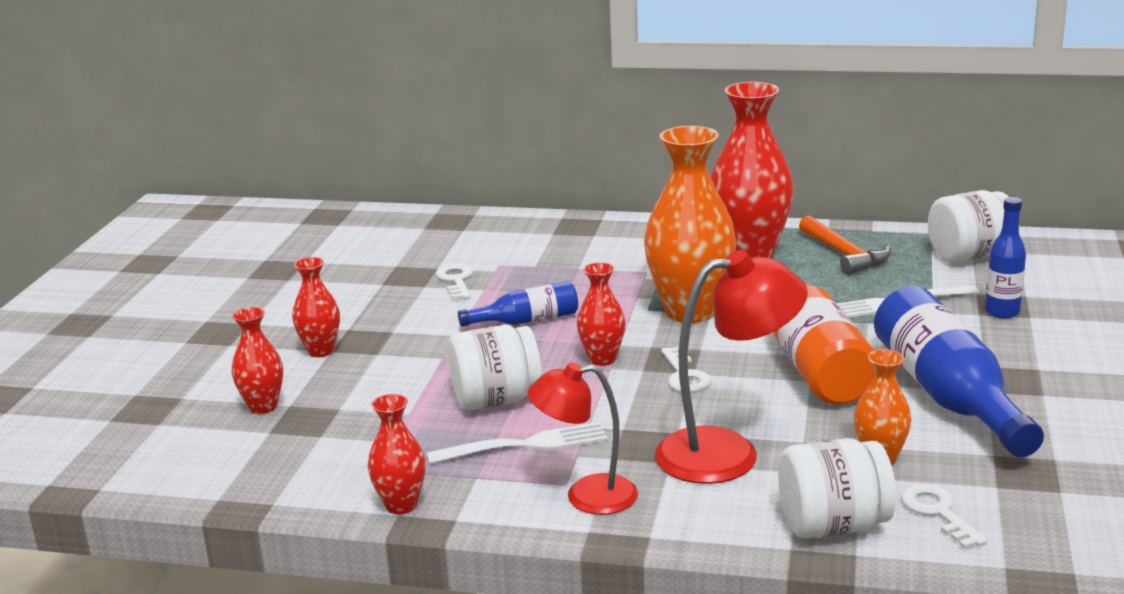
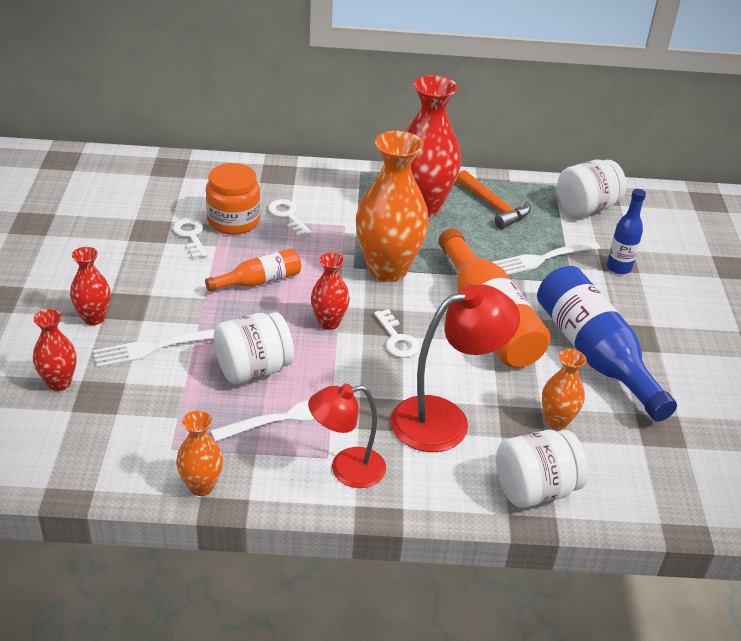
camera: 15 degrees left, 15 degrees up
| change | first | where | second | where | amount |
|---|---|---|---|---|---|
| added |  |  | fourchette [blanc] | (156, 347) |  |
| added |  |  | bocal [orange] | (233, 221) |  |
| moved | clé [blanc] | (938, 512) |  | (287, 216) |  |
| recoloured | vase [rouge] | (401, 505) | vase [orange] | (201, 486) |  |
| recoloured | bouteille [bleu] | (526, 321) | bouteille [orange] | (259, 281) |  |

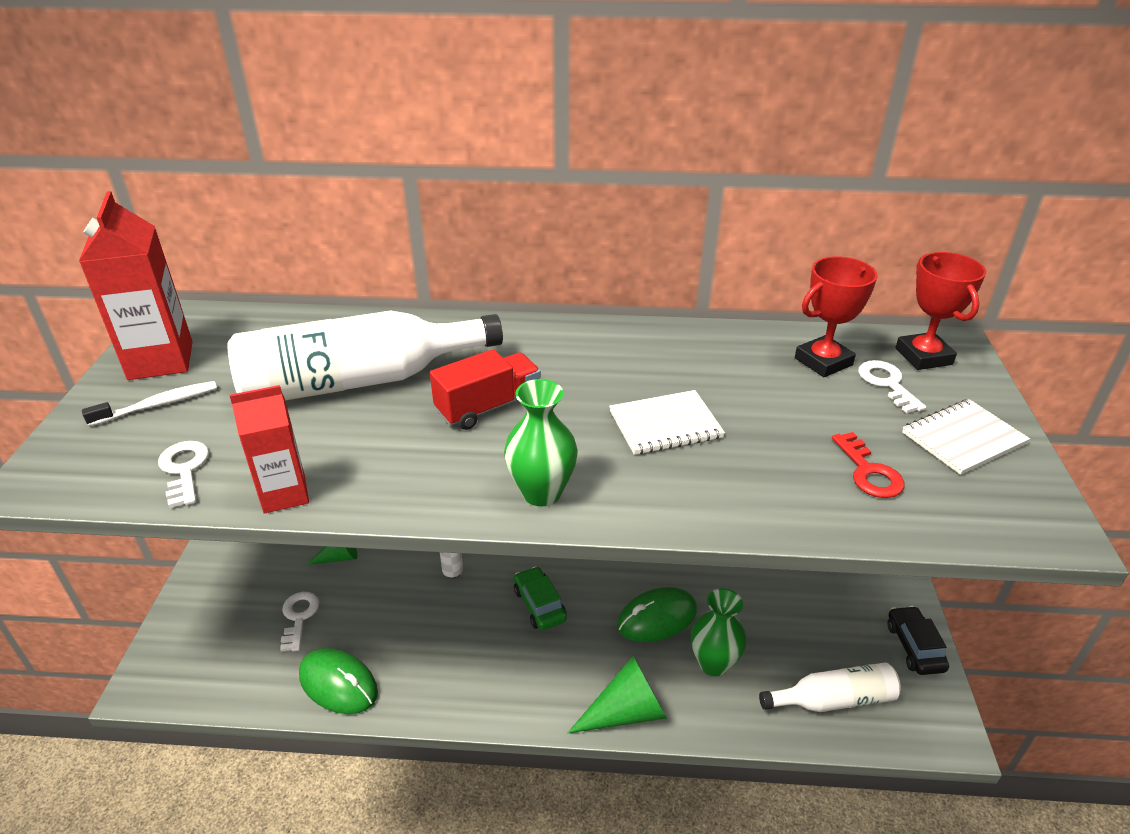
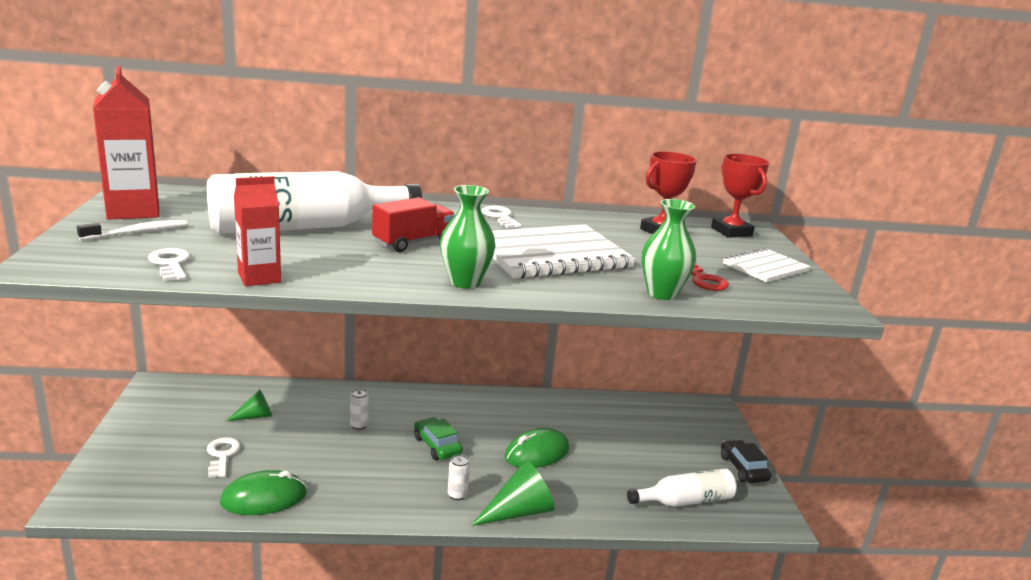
camera: 10 degrees left, 15 degrees down
| change | first | where | second | where | amount |
|---|---|---|---|---|---|
| added |  |  | canette [blanc] | (457, 495) |  |
| moved | vase [vert] | (713, 663) |  | (662, 293) |  |
| moved | clé [blanc] | (887, 384) |  | (500, 217) |  |
| turned | souris [vert] | (338, 684) |  | (264, 498) | 45 degrees counterclockwise |
| resized | carnet [blanc] | (665, 424) |  | (551, 255) | x1.83 |

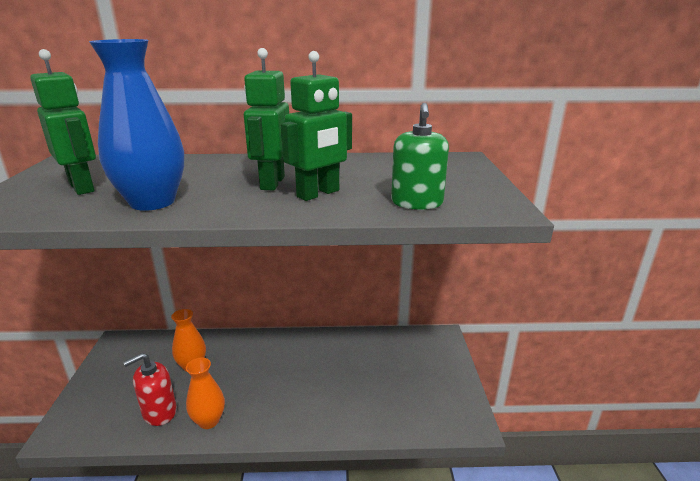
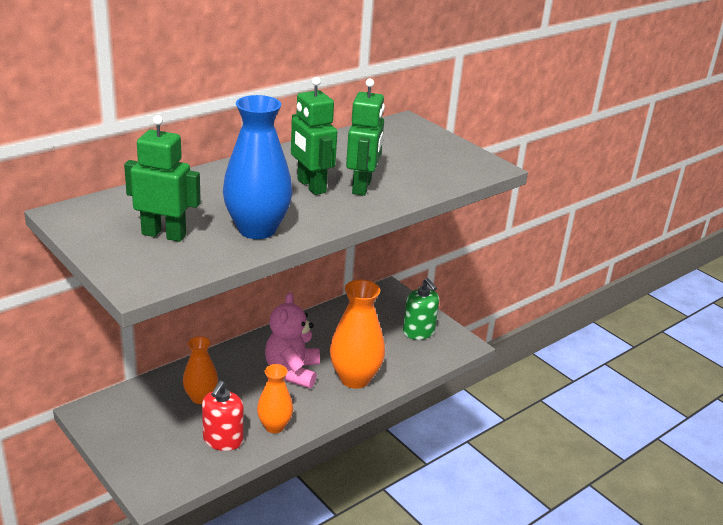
camera: 40 degrees left, 5 degrees up
| change | first | where | second | where | amount |
|---|---|---|---|---|---|
| added |  |  | ours en peluche [rose] | (292, 372) |  |
| added |  |  | vase [orange] | (355, 378) |  |
| moved | distributeur de savon [vert] | (417, 203) |  | (418, 332) |  |

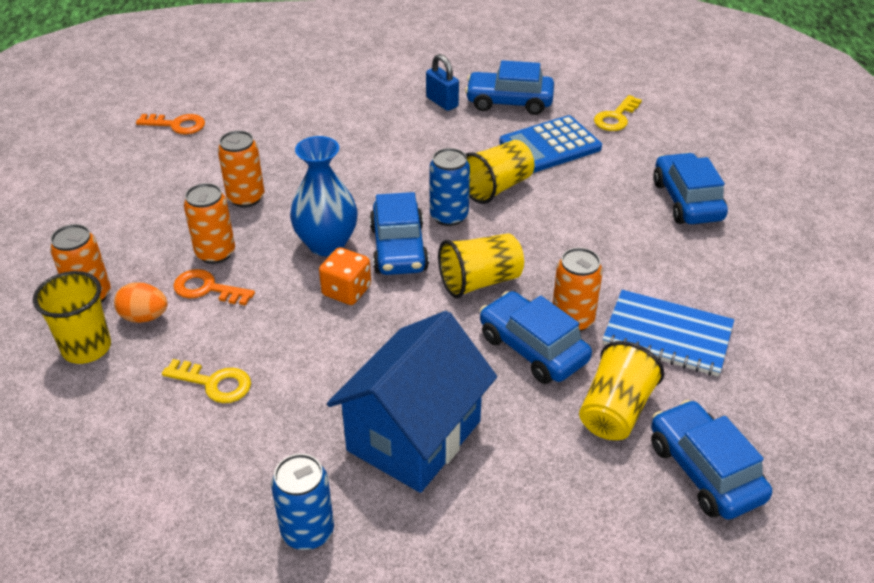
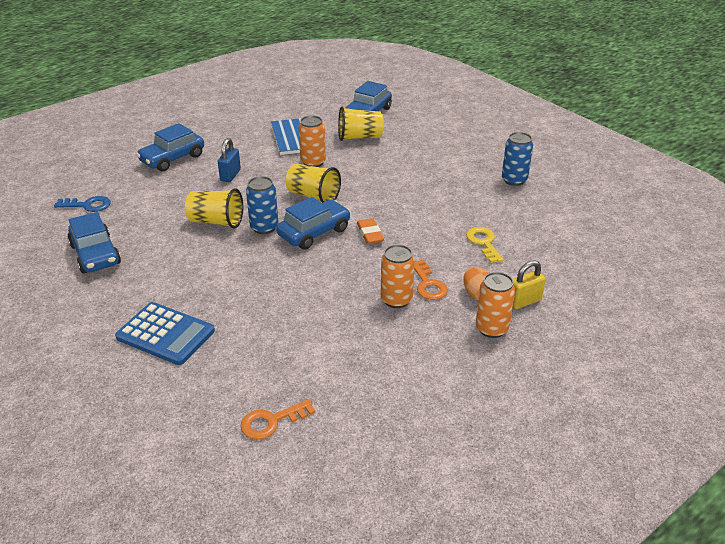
camera: 125 degrees left, 5 degrees down
| change | first | where | second | where | amount |
|---|---|---|---|---|---|
| removed | canette [orange] | (246, 198) |  |  |  |
| removed | vase [bleu] | (327, 244) |  |  |  |
| removed | maison [bleu] | (414, 436) |  |  |  |
| removed | voiture [bleu] | (533, 348) |  |  |  |
| moved | cadenas [bleu] | (442, 102) |  | (230, 175) |  |
| moved | calculatrice [bleu] | (550, 146) |  | (165, 334) |  |
| replaced | gobelet [jaune] | (86, 348) | cadenas [jaune] | (524, 301) |  |
| replaced | dé [orange] | (346, 291) | gomme [orange] | (370, 234) |  |
| recoloured | clé [jaune] | (616, 117) | clé [bleu] | (88, 205) |  |
| turned | clé [orange] | (177, 125) |  | (271, 421) | 90 degrees counterclockwise |

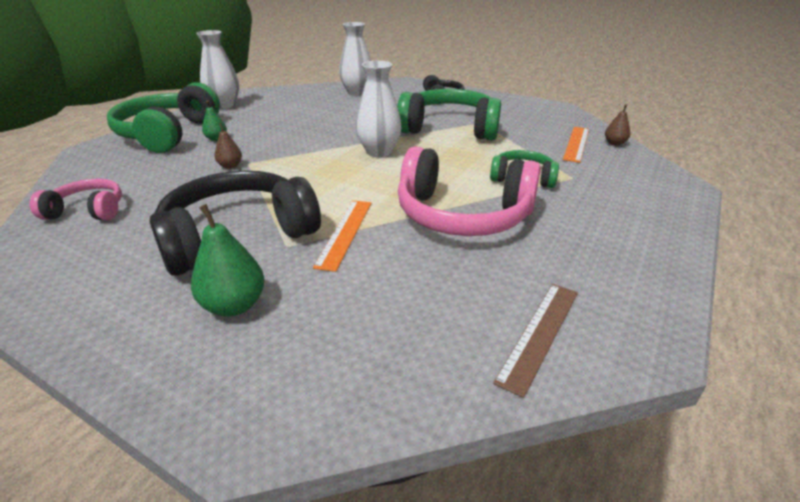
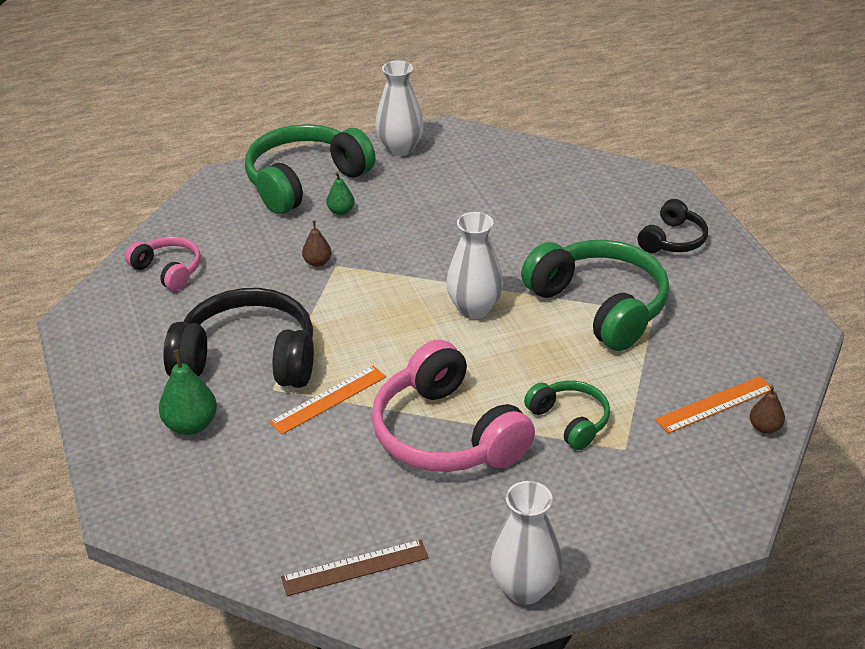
camera: 40 degrees right, 5 degrees up
| change | first | where | second | where | amount |
|---|---|---|---|---|---|
| moved | vase [blanc] | (357, 93) |  | (525, 589) |  |

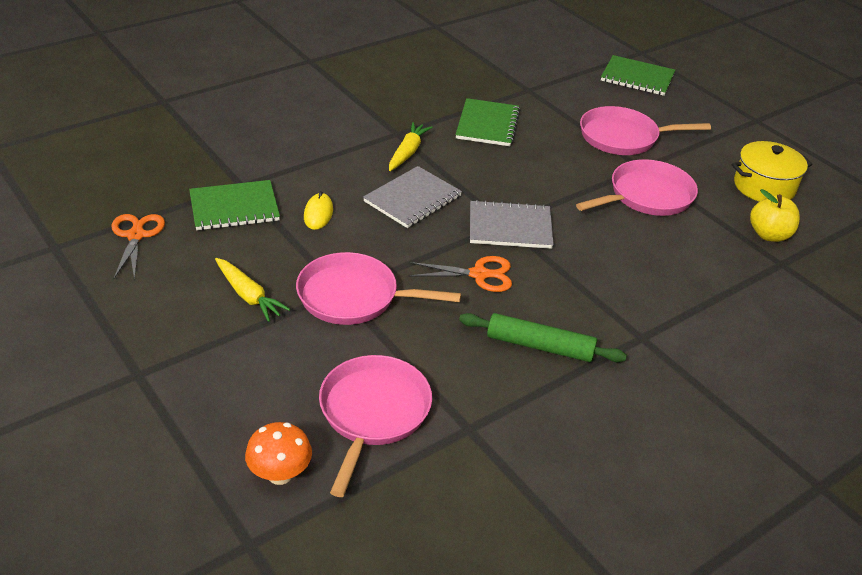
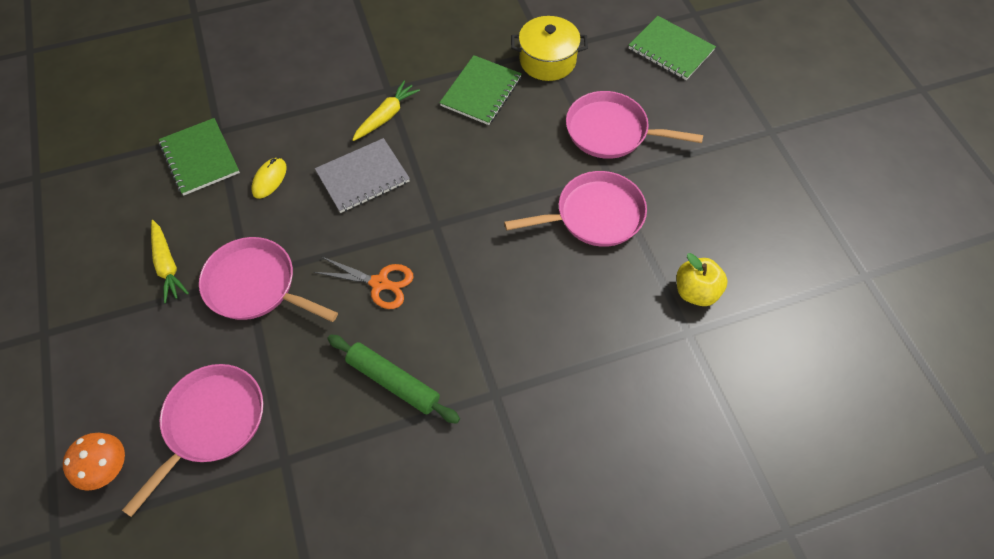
camera: 20 degrees right, 20 degrees up
| change | first | where | second | where | amount |
|---|---|---|---|---|---|
| removed | ciseaux [orange] | (136, 236) |  |  |  |
| removed | carnet [gris] | (510, 227) |  |  |  |
| moved | marmite [jaune] | (764, 187) |  | (547, 61) |  |
| turned | carnet [vert] | (234, 207) |  | (200, 158) | 60 degrees clockwise |

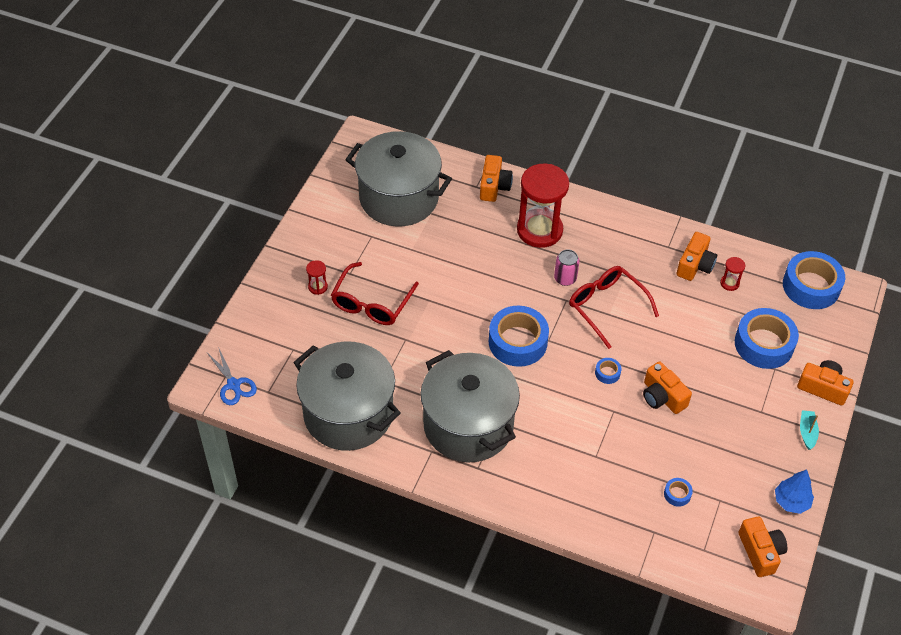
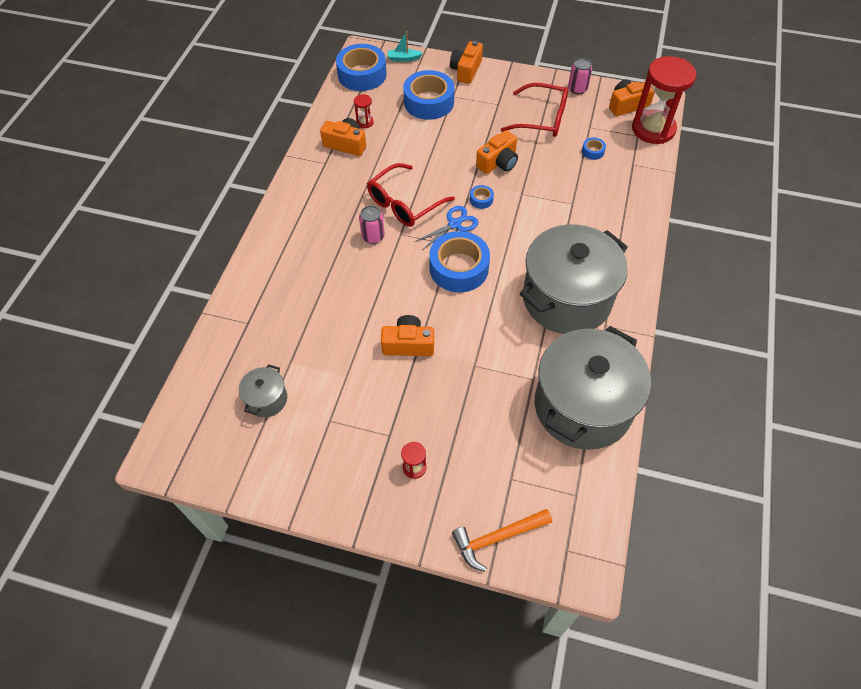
camera: 95 degrees left, 5 degrees up
| change | first | where | second | where | amount |
|---|---|---|---|---|---|
| added |  |  | marteau [orange] | (497, 538) |  |
| moved | ciseaux [bleu] | (233, 385) |  | (454, 224) |  |
| moved | lunettes [rouge] | (371, 303) |  | (542, 119) |  |
| moved | appareil photo [orange] | (494, 186) |  | (408, 344) |  |
| moved | sablier [rouge] | (539, 230) |  | (653, 129) |  |
| moved | bateau [turquoise] | (807, 432) |  | (404, 58) |  |
| replaced | arbre [bleu] | (791, 502) | canette [rose] | (577, 89) |  |
| resized | marmite [gris] | (399, 198) |  | (267, 399) | x0.43 |

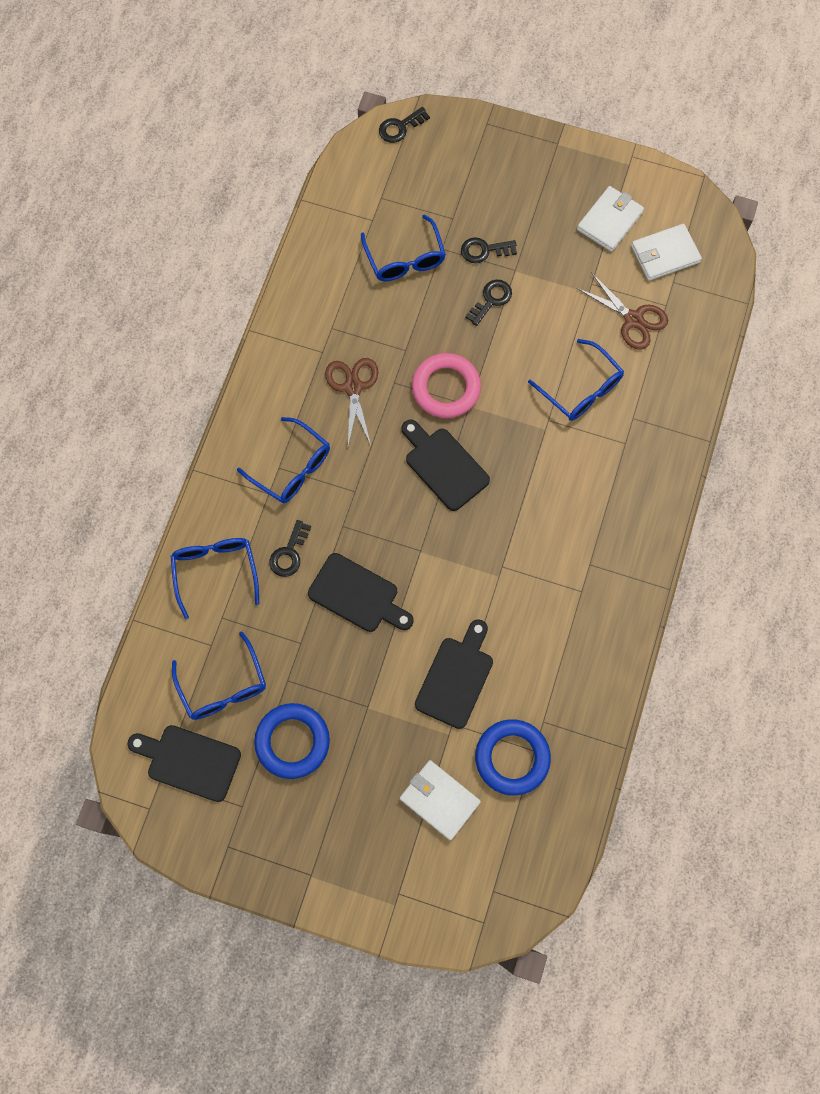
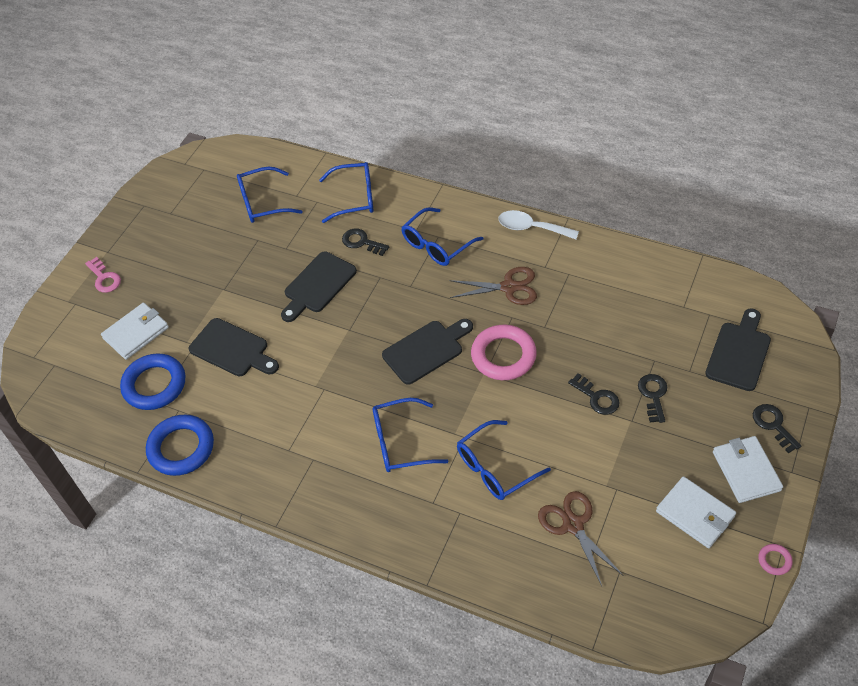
camera: 100 degrees right, 20 degrees down
| change | first | where | second | where | amount |
|---|---|---|---|---|---|
| added |  |  | clé [rose] | (104, 278) |  |
| added |  |  | cuillère [blanc] | (531, 228) |  |
| added |  |  | anneau [rose] | (774, 560) |  |
| moved | planche à découper [noir] | (189, 761) |  | (739, 353) |  |
| moved | anneau [bleu] | (292, 741) |  | (181, 448) |  |
| moved | lunettes [bleu] | (405, 259) |  | (400, 442) |  |
| moved | clé [noir] | (400, 127) |  | (773, 425) |  |
| moved | portefeuille [blanc] | (664, 254) |  | (746, 471) |  |
| turned | ciseaux [marron] | (633, 319) |  | (573, 525) | 105 degrees clockwise |

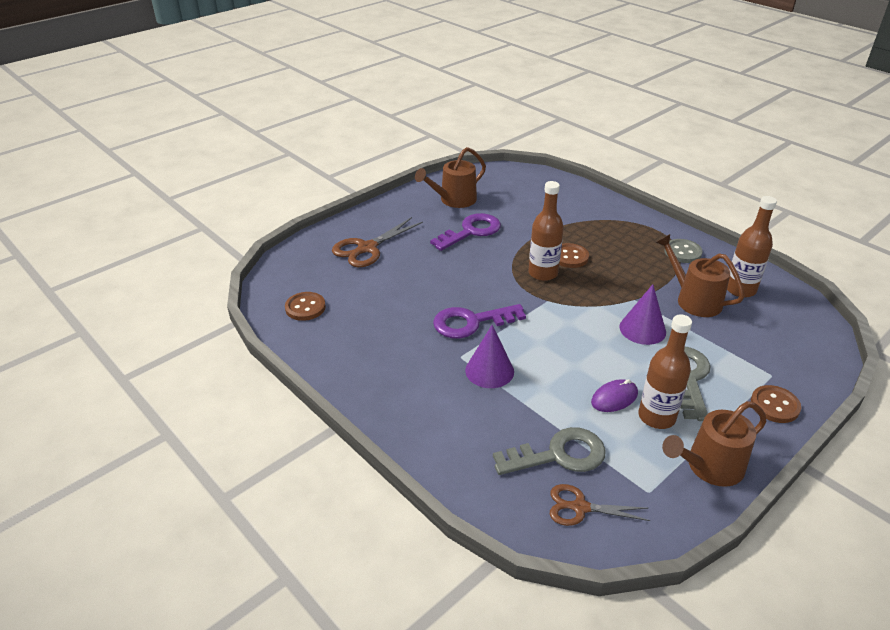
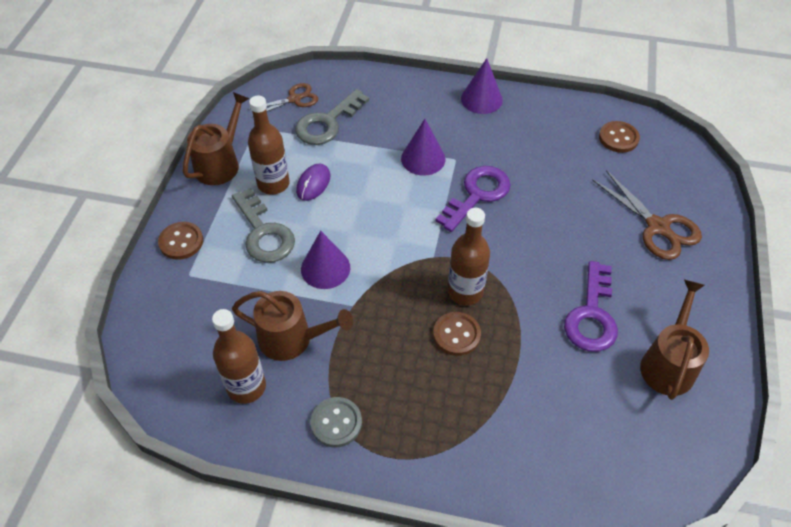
camera: 145 degrees right, 15 degrees up
| change | first | where | second | where | amount |
|---|---|---|---|---|---|
| added |  |  | cône [violet] | (481, 99) |  |
| turned | ciseaux [marron] | (366, 248) |  | (658, 227) | 135 degrees clockwise |

